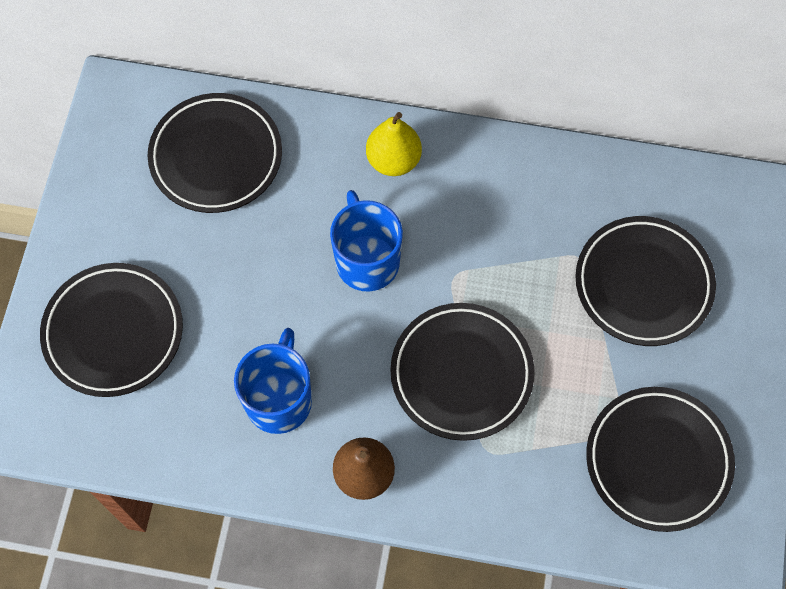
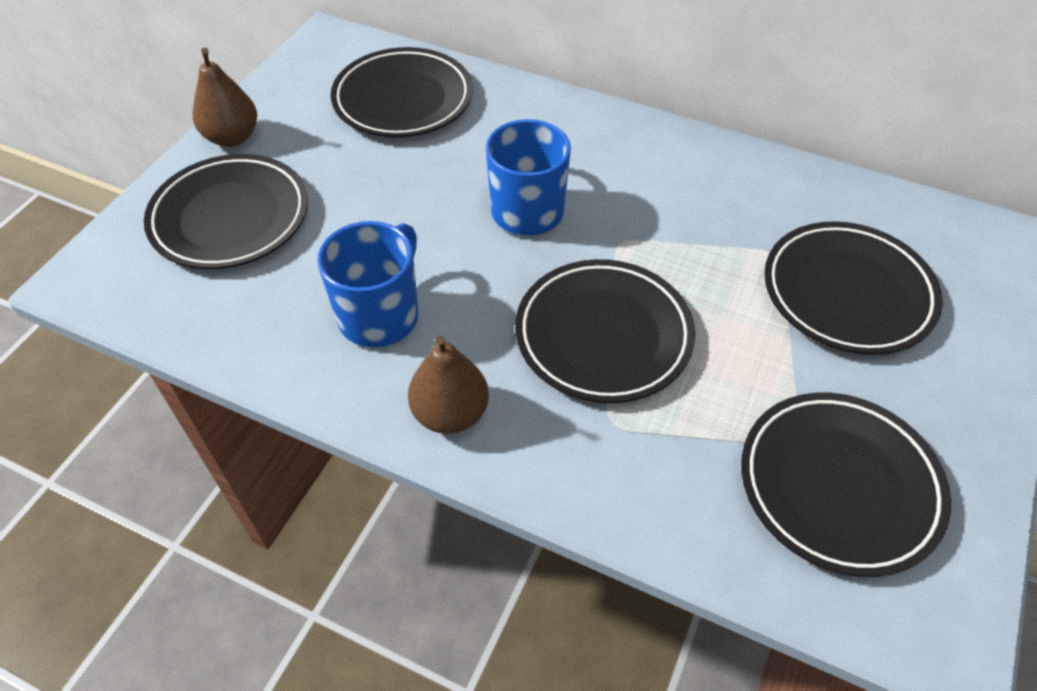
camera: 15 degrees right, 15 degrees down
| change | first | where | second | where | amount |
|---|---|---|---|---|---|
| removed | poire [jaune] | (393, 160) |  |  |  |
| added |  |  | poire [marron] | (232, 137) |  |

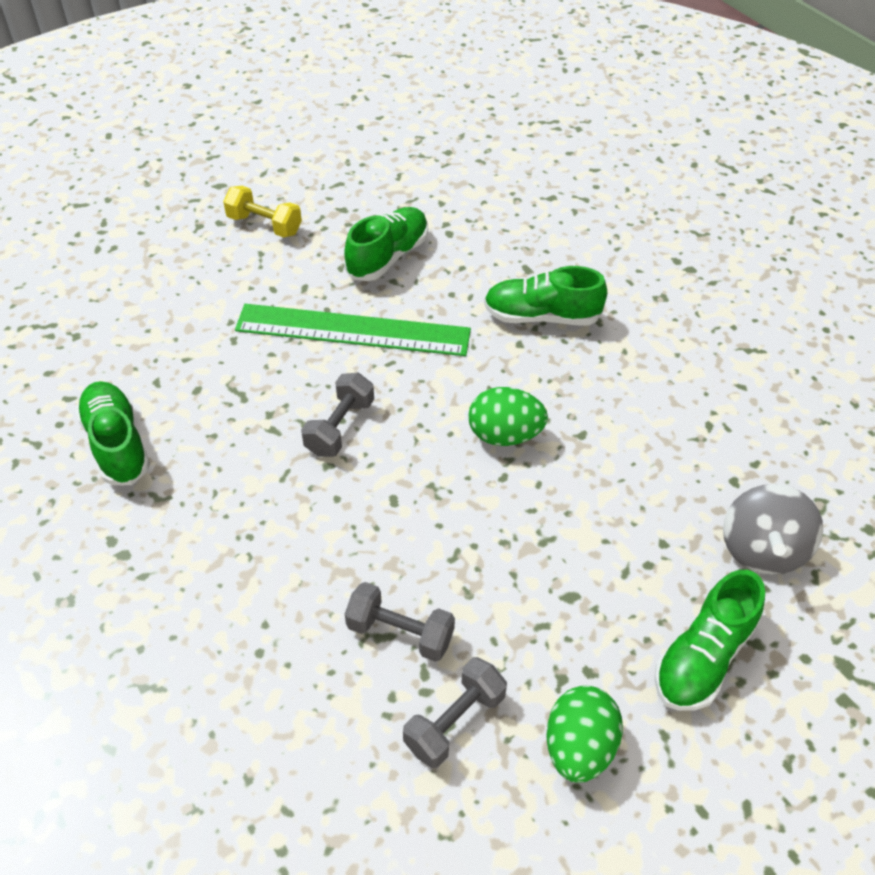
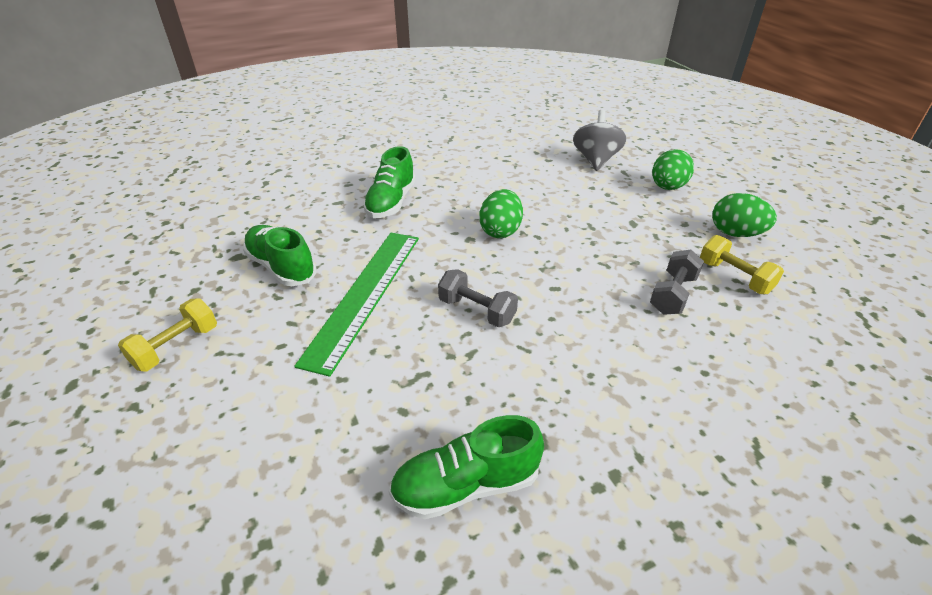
camera: 80 degrees left, 10 degrees down
| change | first | where | second | where | amount |
|---|---|---|---|---|---|
| replaced | chaussure [vert] | (702, 657) | œuf [vert] | (667, 187) |  |
| recoloured | haltère [gris] | (454, 721) | haltère [jaune] | (734, 277) |  |
| turned | toupie [gris] | (761, 549) |  | (595, 160) | 105 degrees counterclockwise |

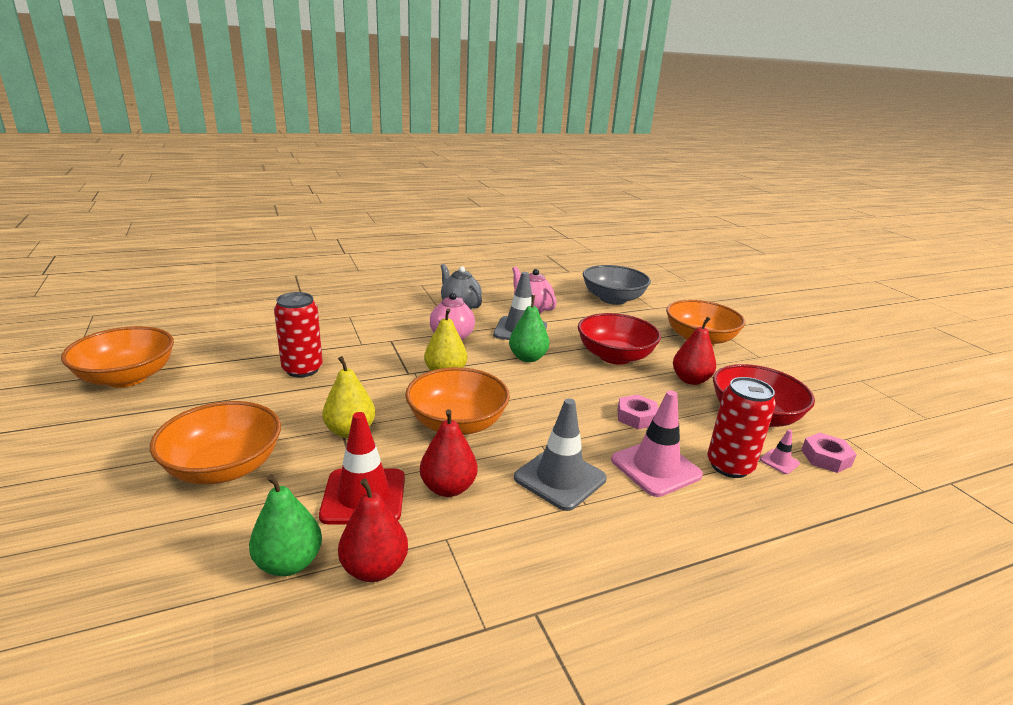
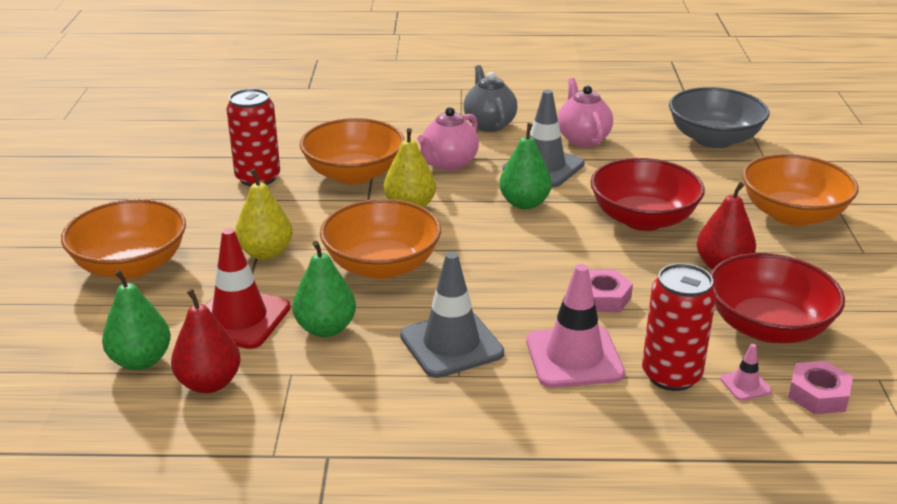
camera: 25 degrees right, 5 degrees up
| change | first | where | second | where | amount |
|---|---|---|---|---|---|
| moved | bol [orange] | (127, 377) |  | (354, 174) |  |
| recoloured | poire [rouge] | (448, 488) | poire [vert] | (325, 328) |  |

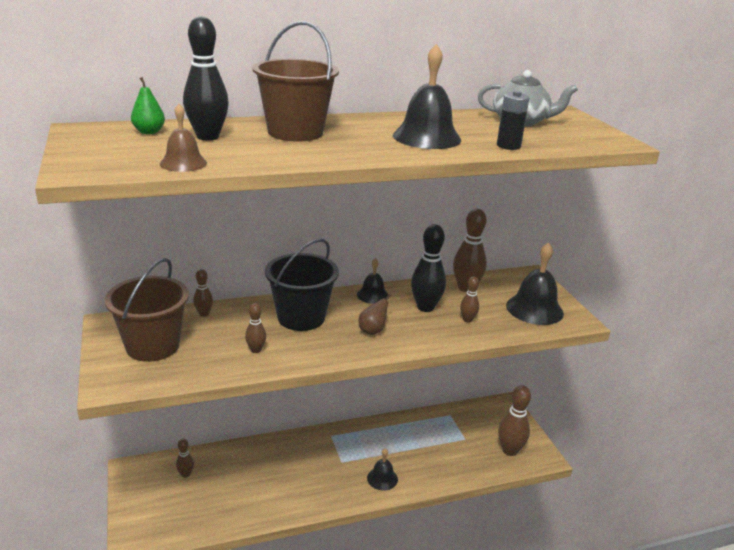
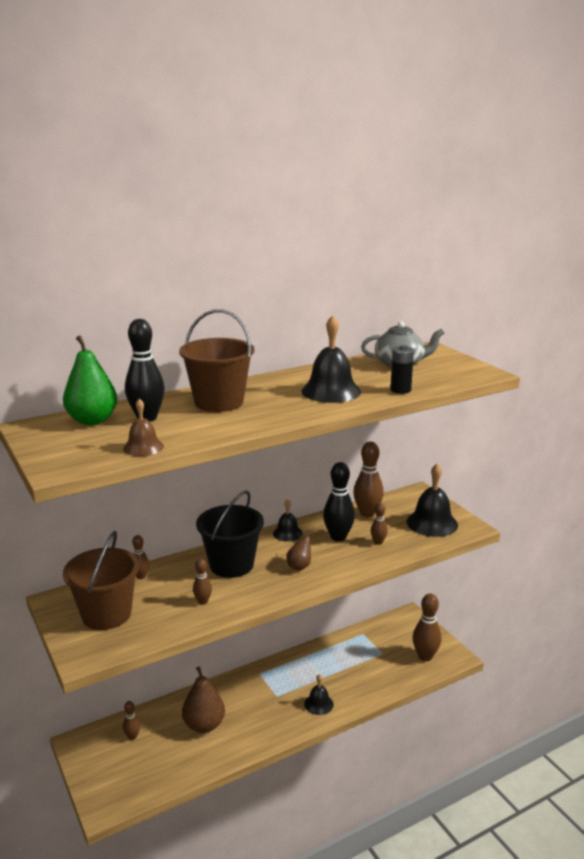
camera: 10 degrees left, 5 degrees down
| change | first | where | second | where | amount |
|---|---|---|---|---|---|
| added |  |  | poire [marron] | (204, 725) |  |
| resized | poire [vert] | (149, 132) |  | (92, 420) | x1.81 |

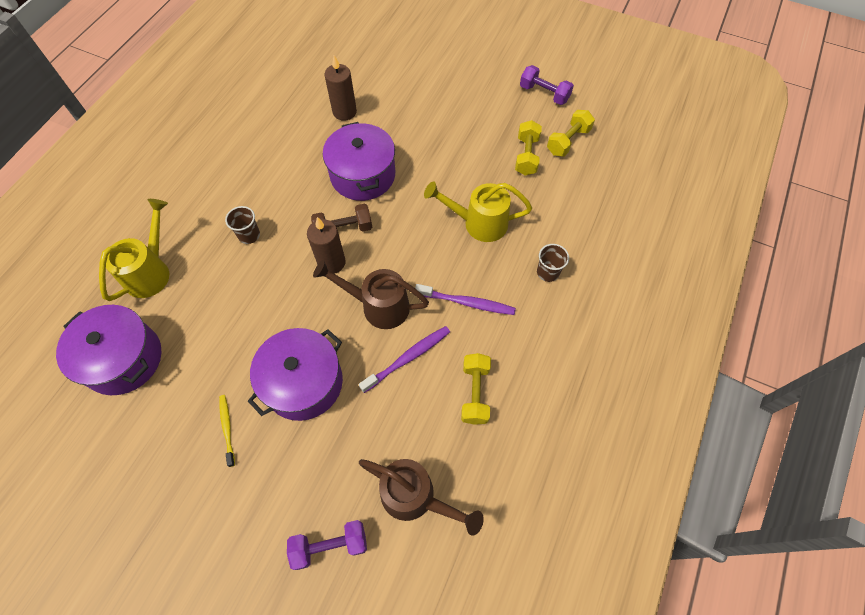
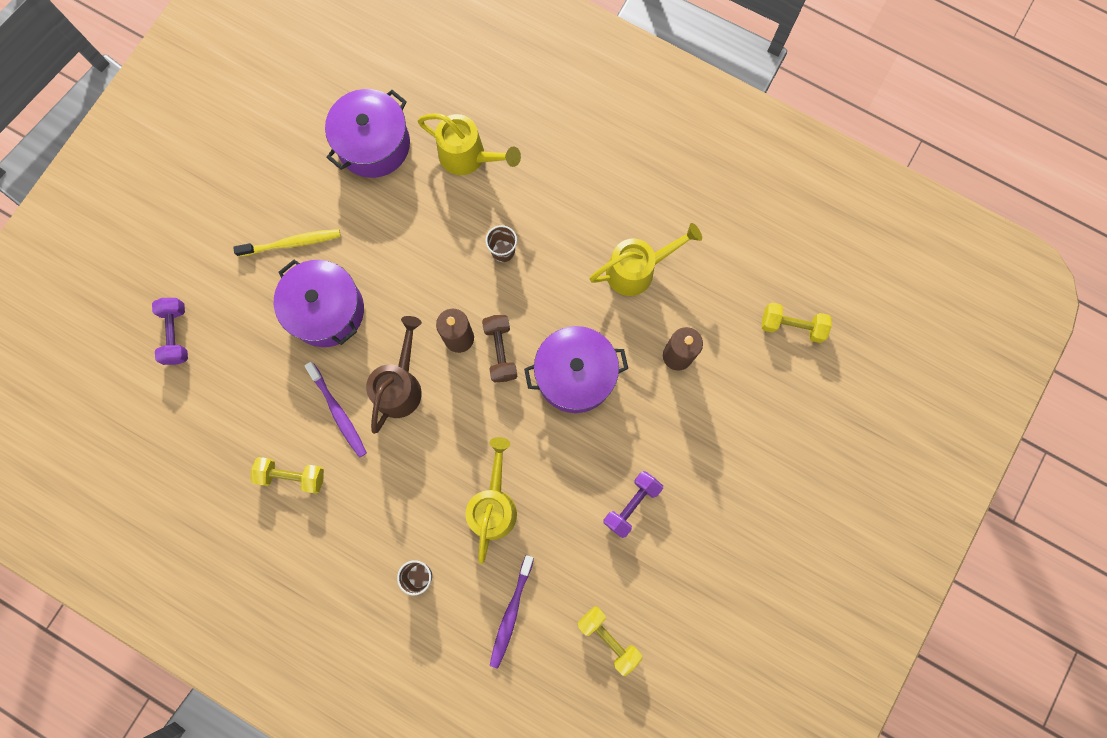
camera: 95 degrees right, 15 degrees up
| change | first | where | second | where | amount |
|---|---|---|---|---|---|
| removed | arrosoir [marron] | (415, 497) |  |  |  |
| added |  |  | arrosoir [jaune] | (637, 270) |  |
| moved | brosse à dents [violet] | (467, 303) |  | (511, 613) |  |
| moved | haltère [jaune] | (526, 156) |  | (792, 326) |  |
| moved | haltère [violet] | (544, 94) |  | (631, 504) |  |
| resized | brosse à dents [jaune] | (227, 428) |  | (292, 243) | x1.52 |

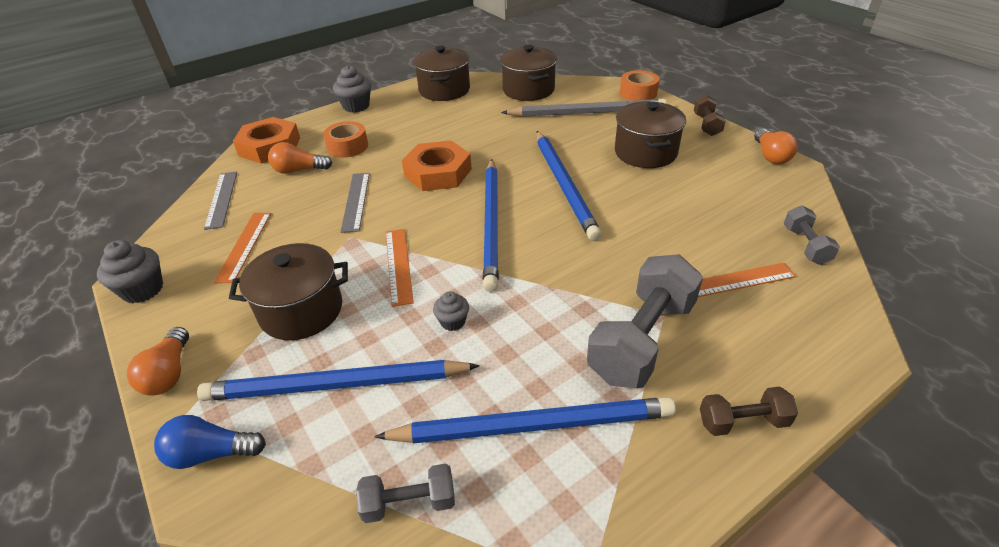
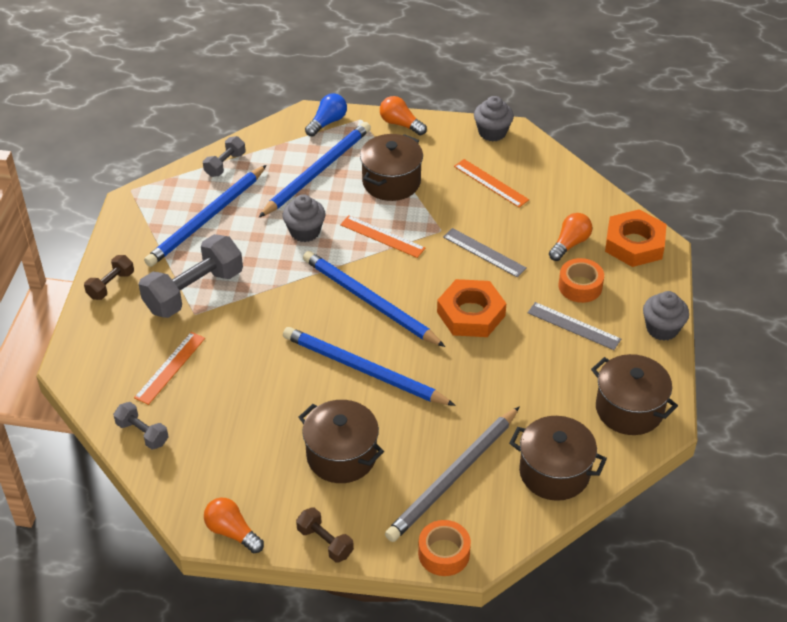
camera: 130 degrees right, 5 degrees up
| change | first | where | second | where | amount |
|---|---|---|---|---|---|
| moved | règle [gris] | (221, 199) |  | (573, 326) |  |
| turned | haltère [gris] | (641, 340) |  | (194, 291) | 60 degrees clockwise |
| resized | muffin [gris] | (453, 321) |  | (305, 231) | x1.68 |

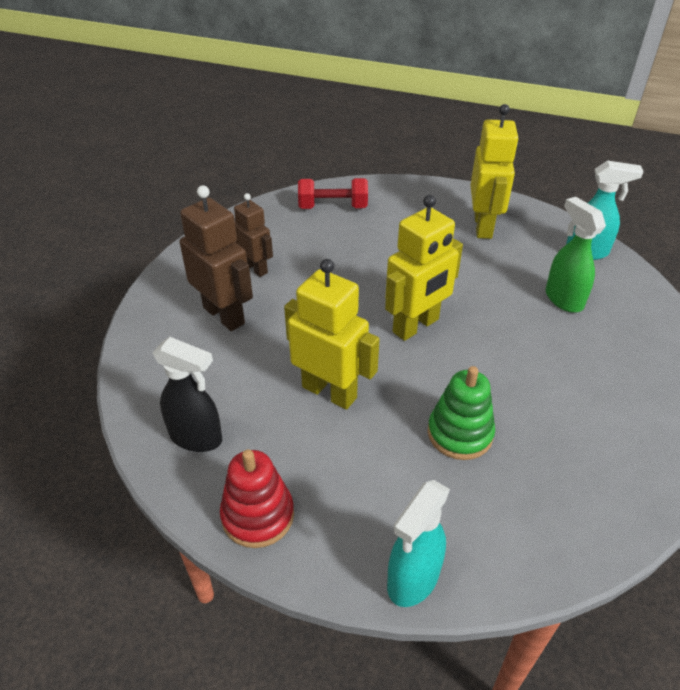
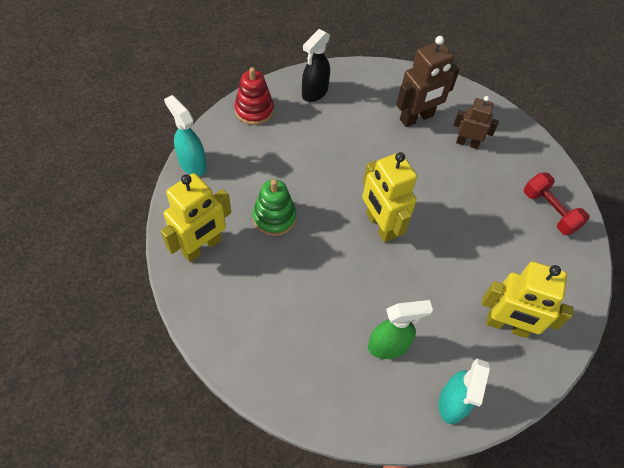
camera: 100 degrees right, 15 degrees up
| change | first | where | second | where | amount |
|---|---|---|---|---|---|
| moved | robot [jaune] | (329, 392) |  | (202, 247) |  |
| turned | robot [marron] | (255, 268) |  | (467, 143) | 135 degrees counterclockwise |
| turned | haltère [rouge] | (333, 207) |  | (549, 211) | 45 degrees counterclockwise |

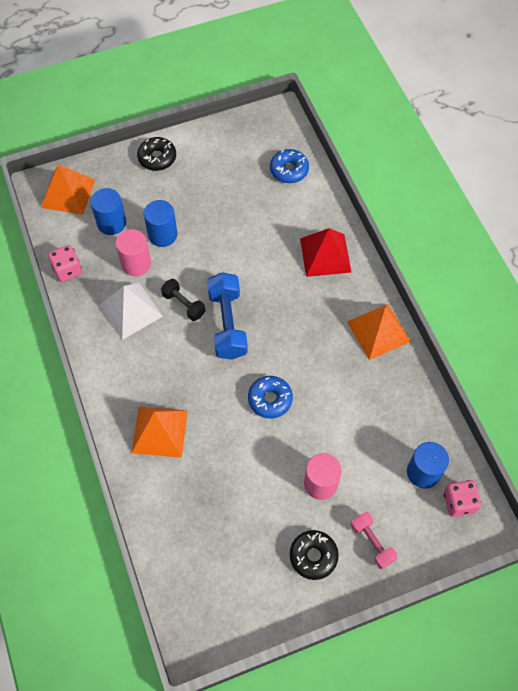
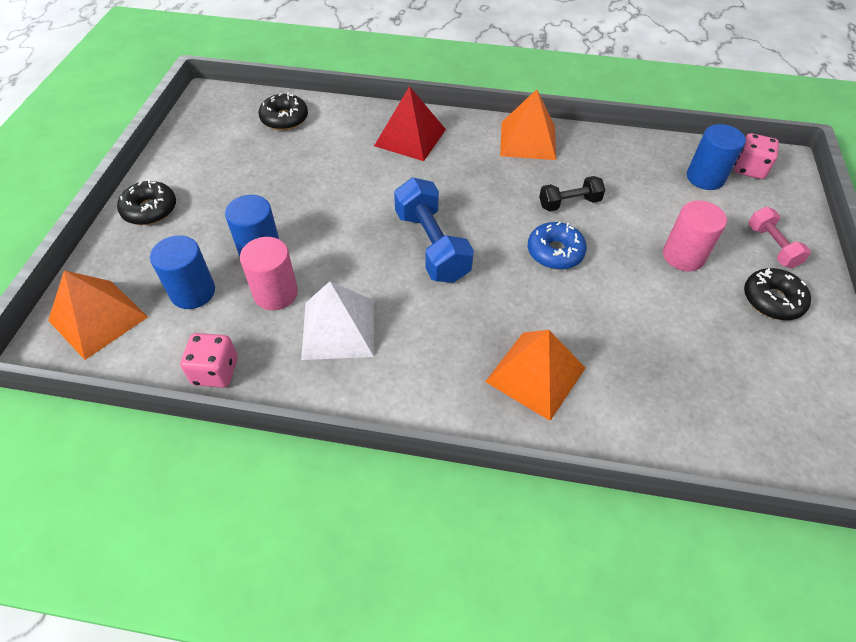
camera: 60 degrees left, 10 degrees down
| change | first | where | second | where | amount |
|---|---|---|---|---|---|
| moved | haltère [noir] | (184, 304) |  | (569, 203) |  |
| recoloured | beignet [bleu] | (289, 170) | beignet [noir] | (284, 119) |  |
| turned | haltère [bleu] | (227, 324) |  | (431, 246) | 45 degrees clockwise |
| turned | haltère [rose] | (372, 543) |  | (772, 246) | 75 degrees clockwise |

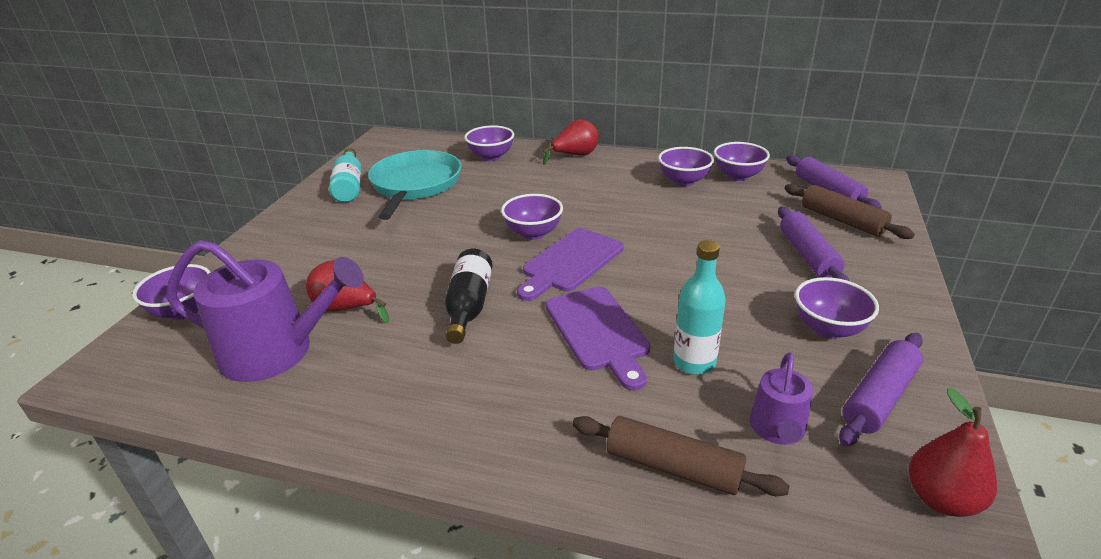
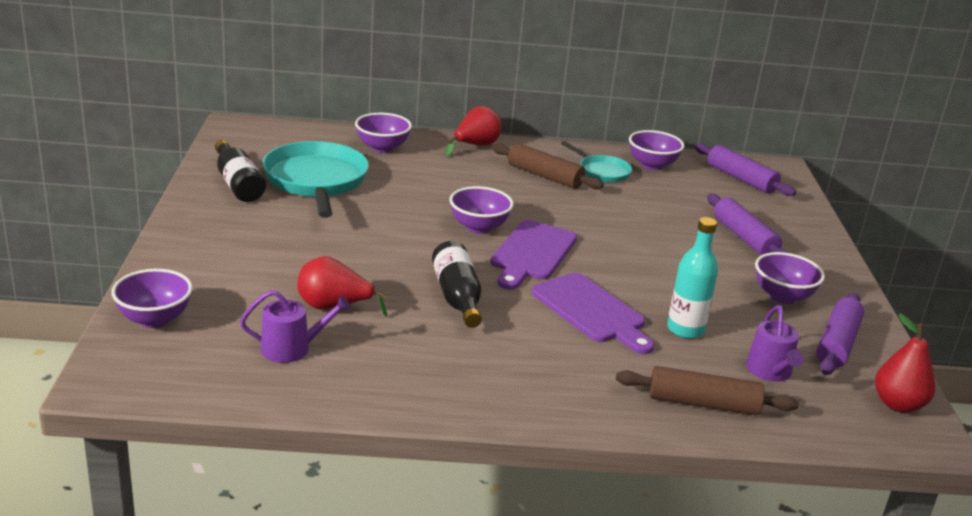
camera: 20 degrees left, 5 degrees down
| change | first | where | second | where | amount |
|---|---|---|---|---|---|
| moved | rouleau à pâtisserie [marron] | (842, 220) |  | (544, 176) |  |
| replaced | bol [violet] | (683, 181) | poêle [turquoise] | (602, 171) |  |
| recoloured | bouteille [turquoise] | (349, 186) | bouteille [noir] | (238, 184) |  |
| resized | arrosoir [violet] | (277, 352) |  | (292, 348) | x0.52 |

